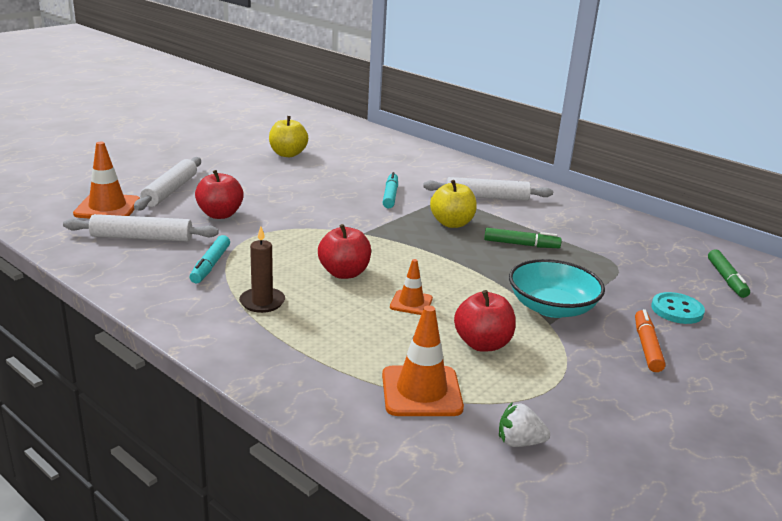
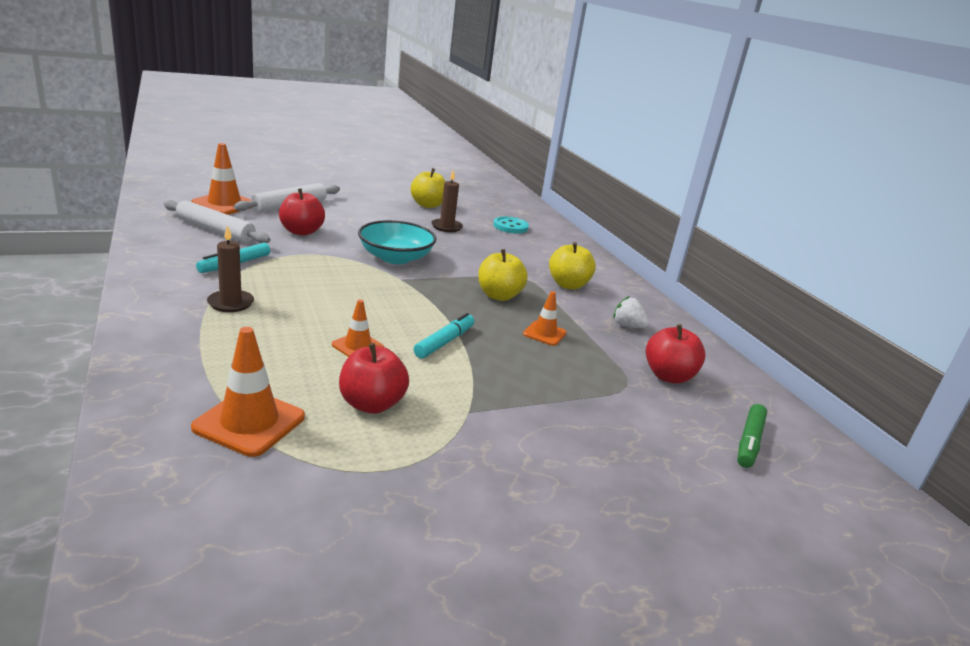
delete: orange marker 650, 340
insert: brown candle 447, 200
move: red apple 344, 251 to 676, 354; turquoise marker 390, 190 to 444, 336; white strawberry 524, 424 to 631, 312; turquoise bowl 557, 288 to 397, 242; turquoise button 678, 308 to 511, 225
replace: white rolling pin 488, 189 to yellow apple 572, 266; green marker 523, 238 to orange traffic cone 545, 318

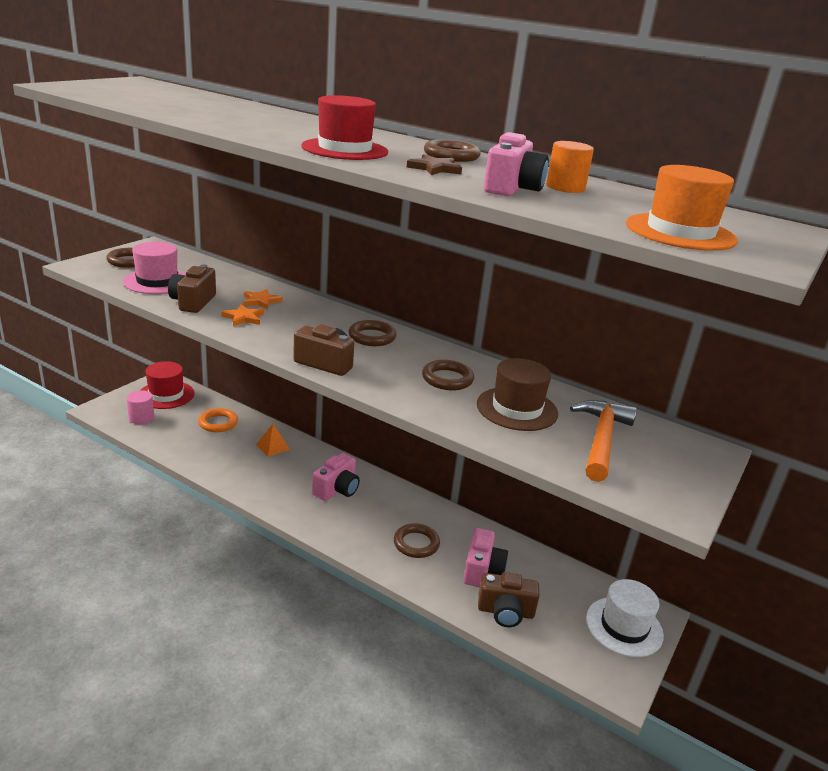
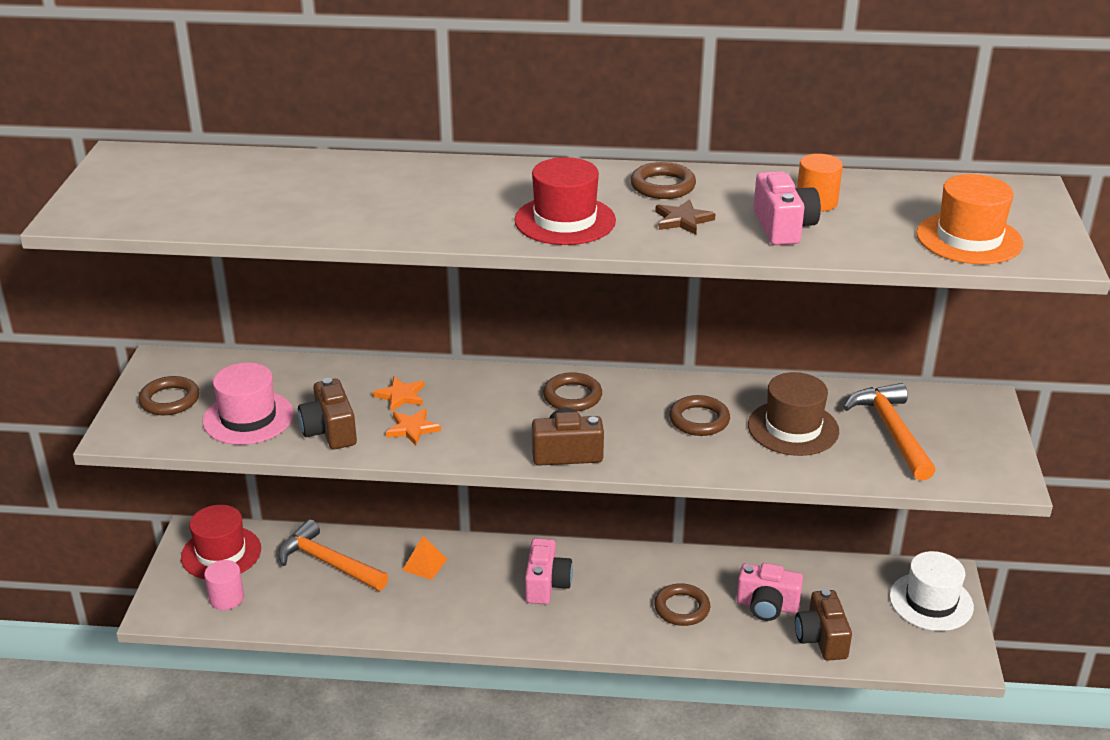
replace: orange ring 218, 420 to orange hammer 333, 555
rotate: pink camera 485, 557 = 769, 592 120 degrees clockwise; brown camera 509, 599 = 823, 625 105 degrees clockwise

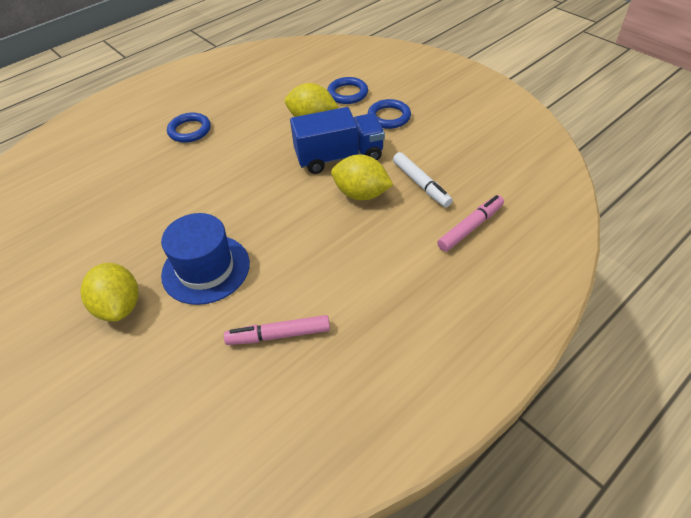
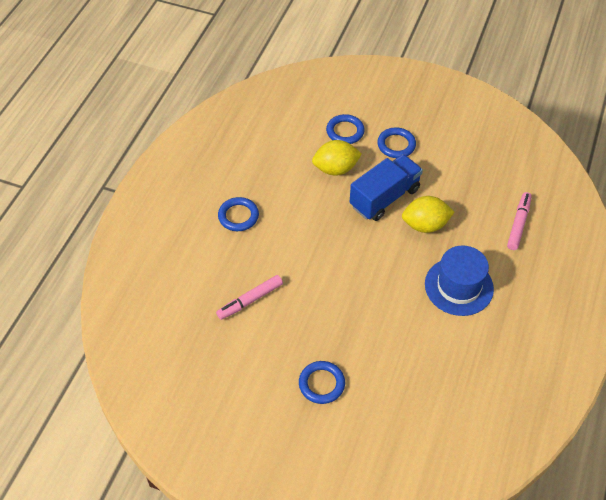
delete: white marker 423, 179
move: blue hat 205, 259 to 459, 281; pink marker 277, 330 to 249, 297
replace: yellow lemon 109, 292 to blue ring 322, 382

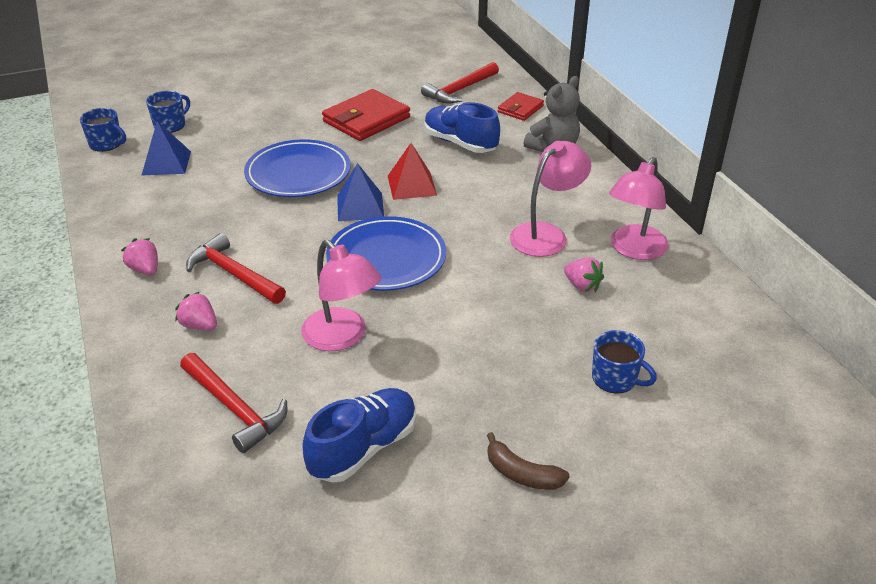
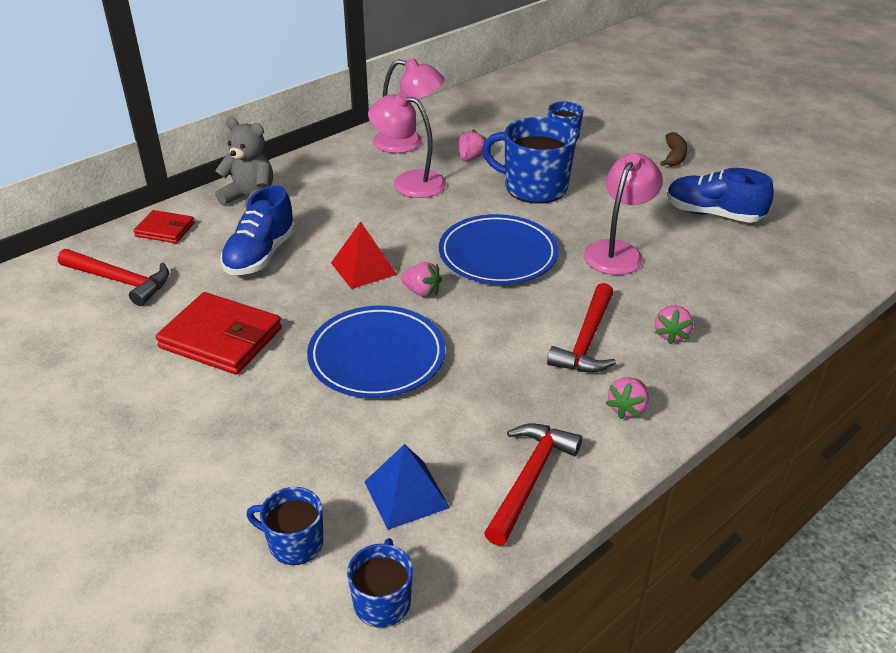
insert: blue mug 529, 160
move: red hammer 234, 403 to 533, 484
replace: blue pyramid 360, 192 to pink strawberry 421, 279

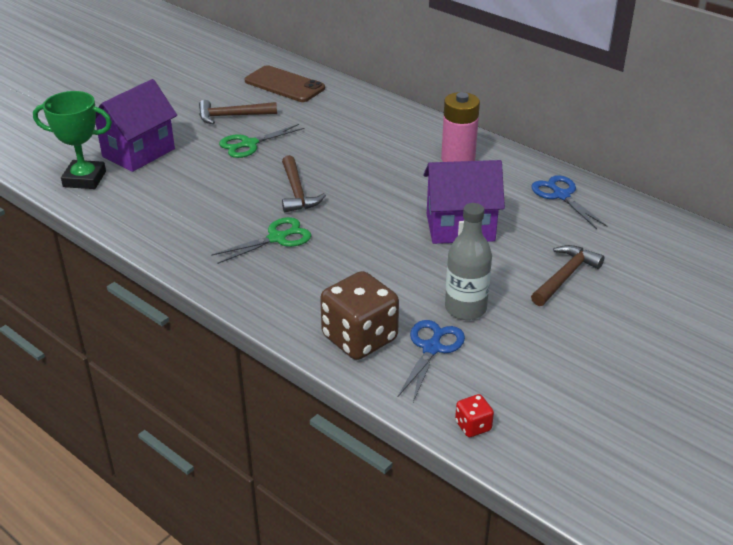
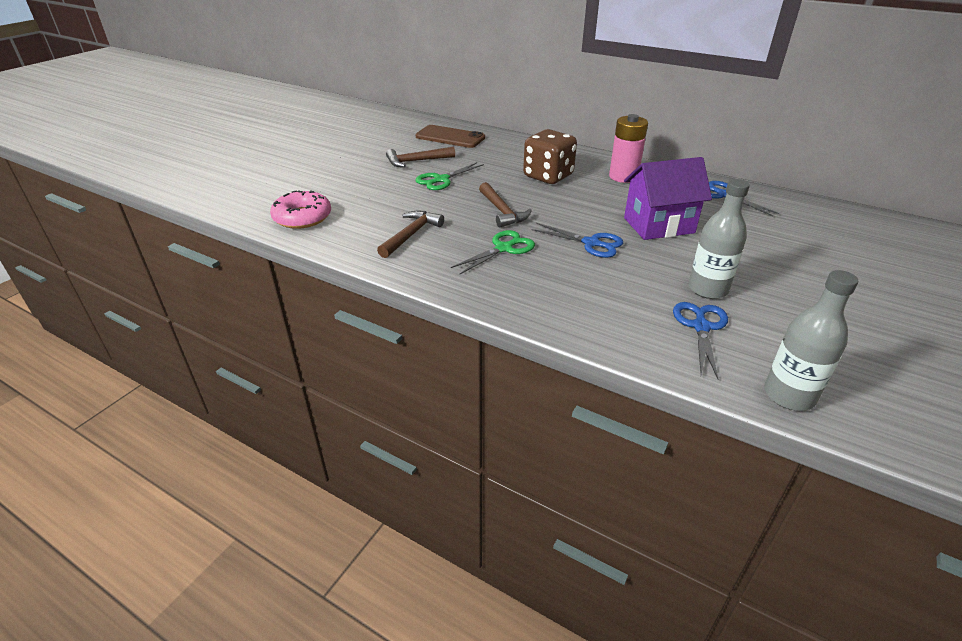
delete: purple house 136, 125
insert: blue scissors 577, 240
move: brown dice 359, 315 to 550, 156; brown hammer 567, 275 to 410, 234
replace: green trophy 72, 140 to pink donut 300, 209; red dice 474, 415 to grey bottle 811, 340

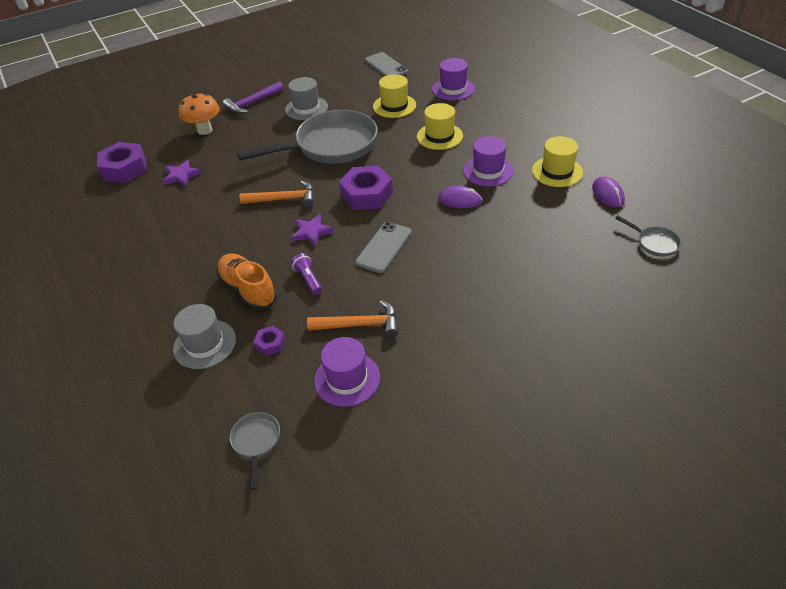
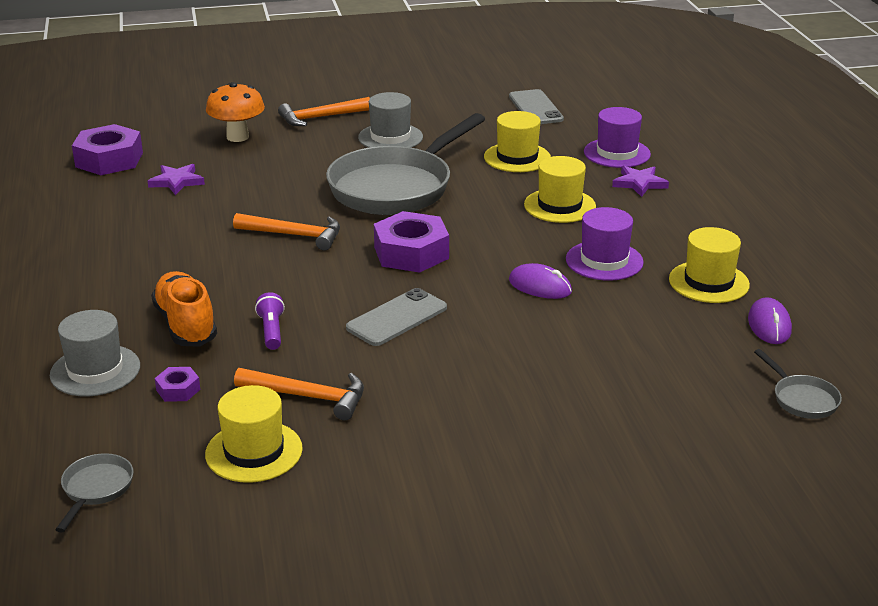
move: purple star 312, 230 to 640, 181
recolor: purple hammer 253, 97 to orange hammer 324, 111; purple hat 347, 372 to yellow hat 254, 434
rotate: grey pan 307, 137 = 405, 164 135 degrees clockwise

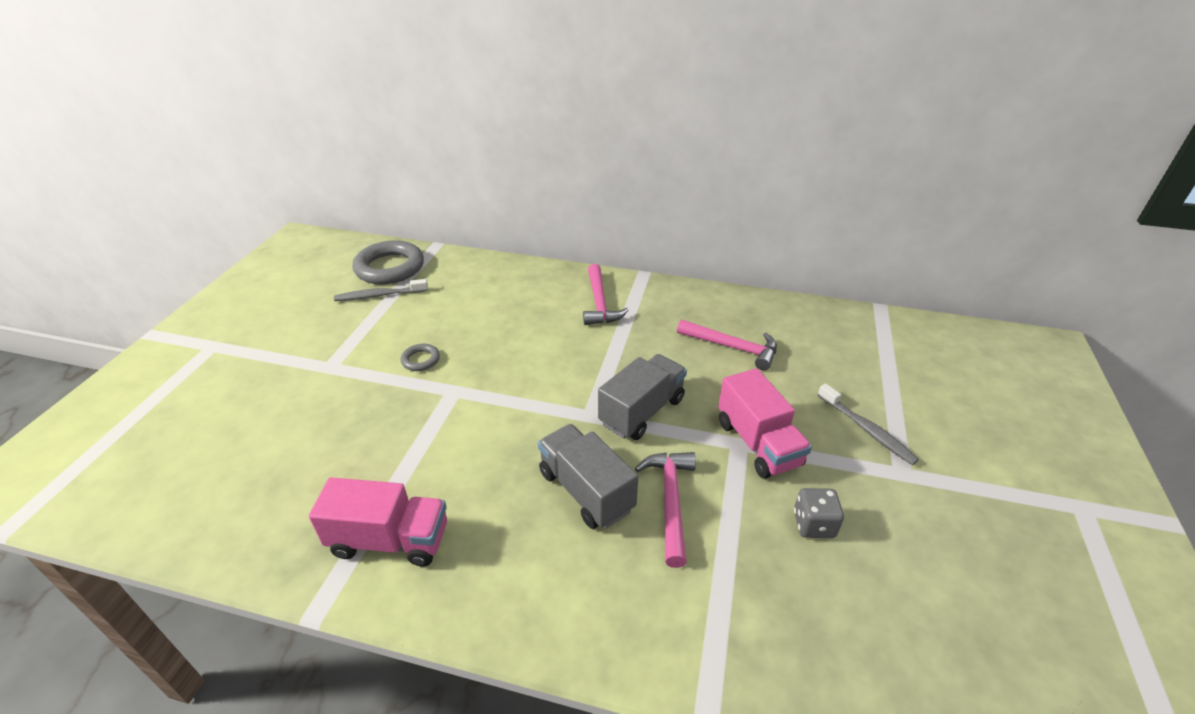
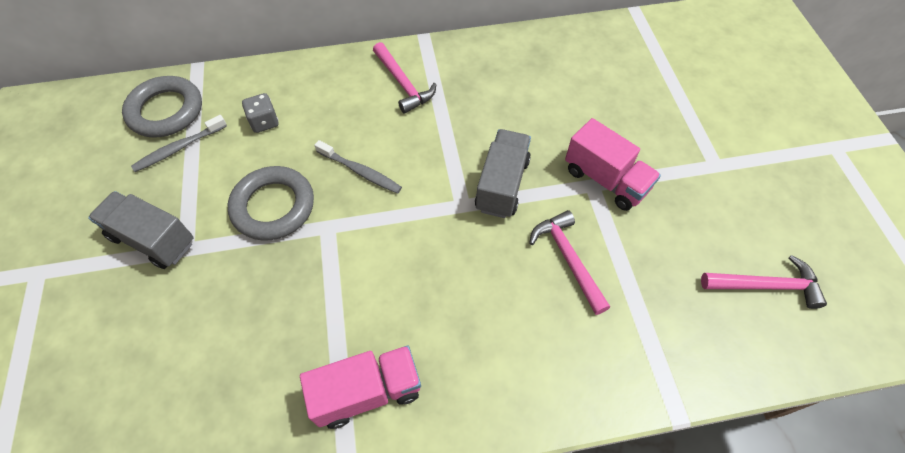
move: grey truck 588, 476 to 141, 230; pink hammer 727, 345 to 764, 282; grey dice 819, 513 to 260, 113; grey toothbrush 868, 424 to 358, 167
resize: grey ring 420, 357 = 271, 203 x2.15

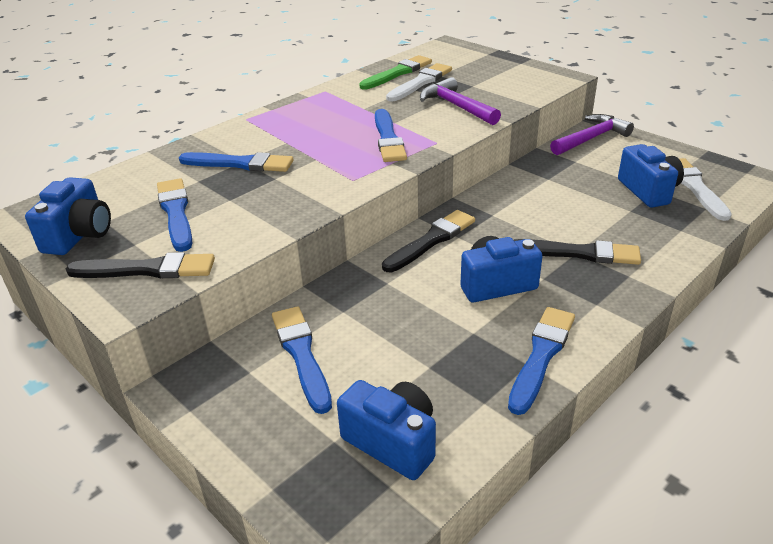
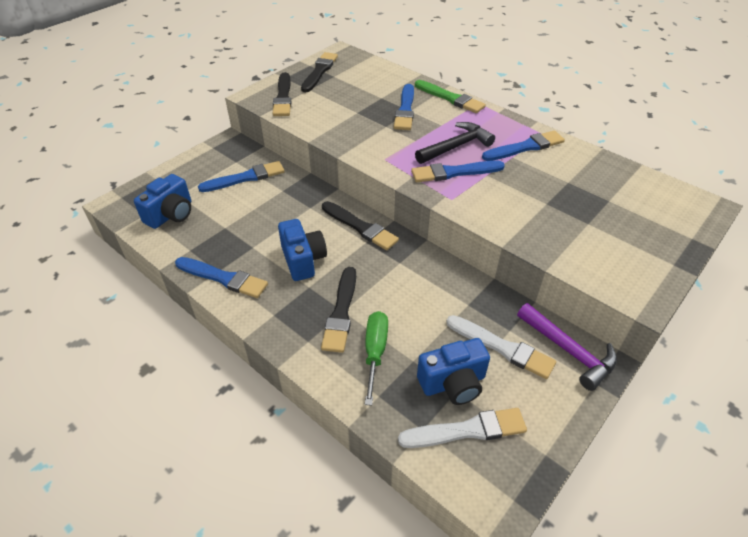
delete: purple hammer 460, 101
insert: green screwdriver 376, 358; black hammer 455, 143
move: blue brush 174, 215 to 523, 146; green brush 395, 72 to 450, 96; white brush 419, 82 to 501, 347
replace: blue camera 68, 216 to black brush 319, 72

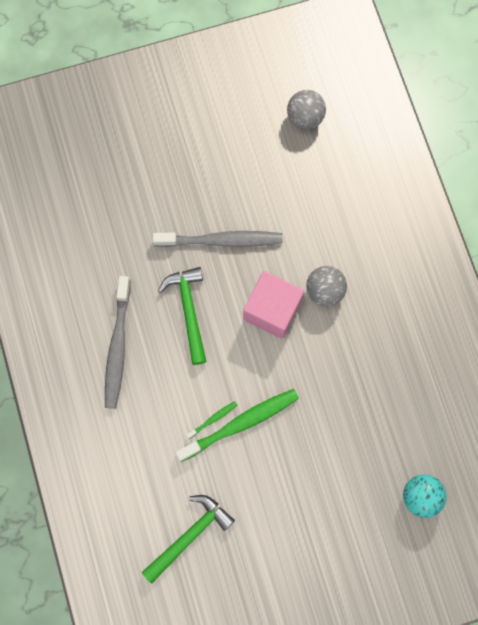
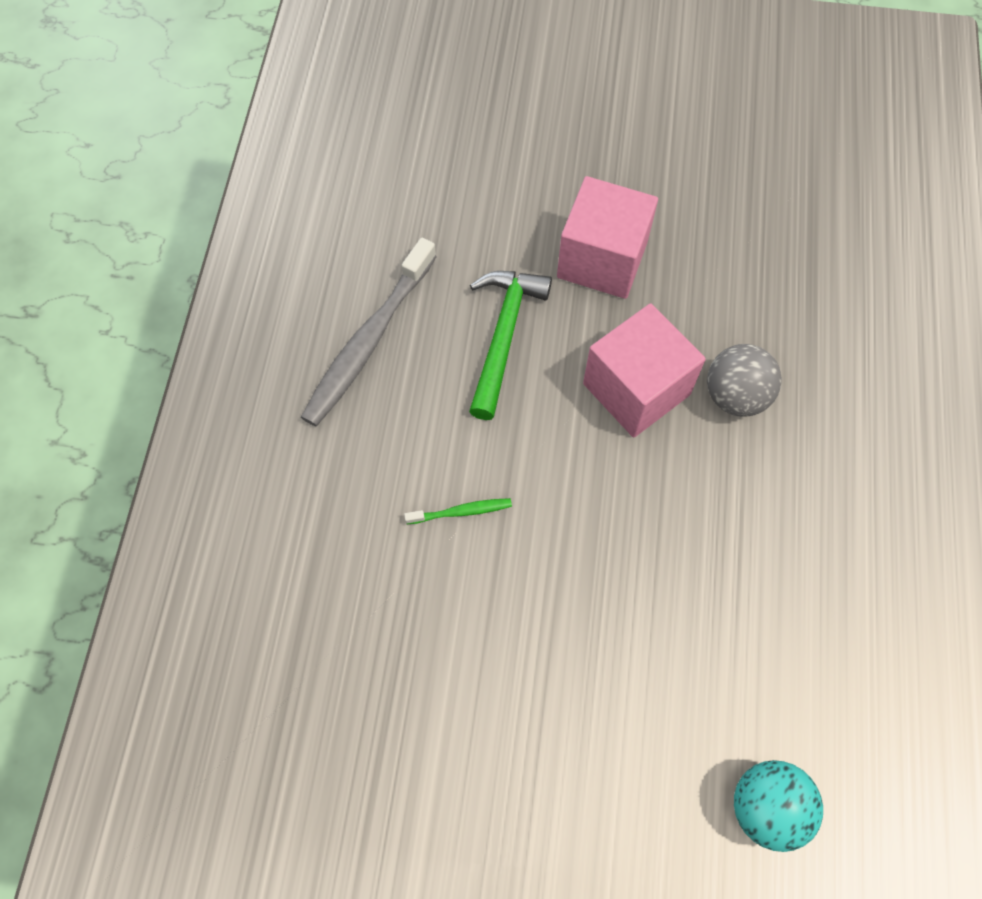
delete: green hammer 188, 539; green toothbrush 237, 425; grey ball 306, 110
replace: grey toothbrush 218, 239 to pink cube 607, 237

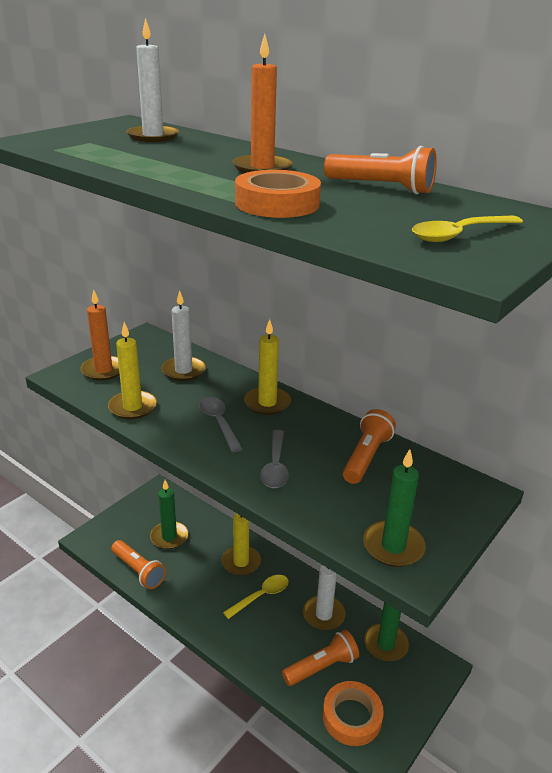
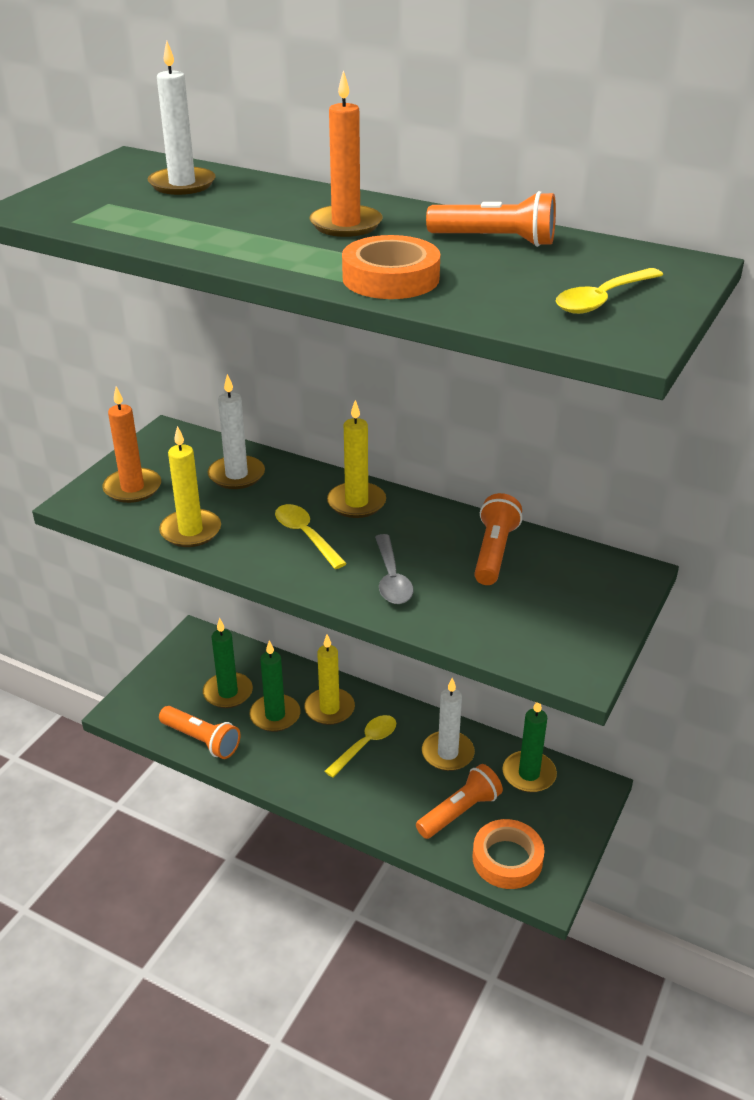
move: green candle 394, 508 to 274, 686
recolor: grey spoon 221, 424 to yellow spoon 311, 536

